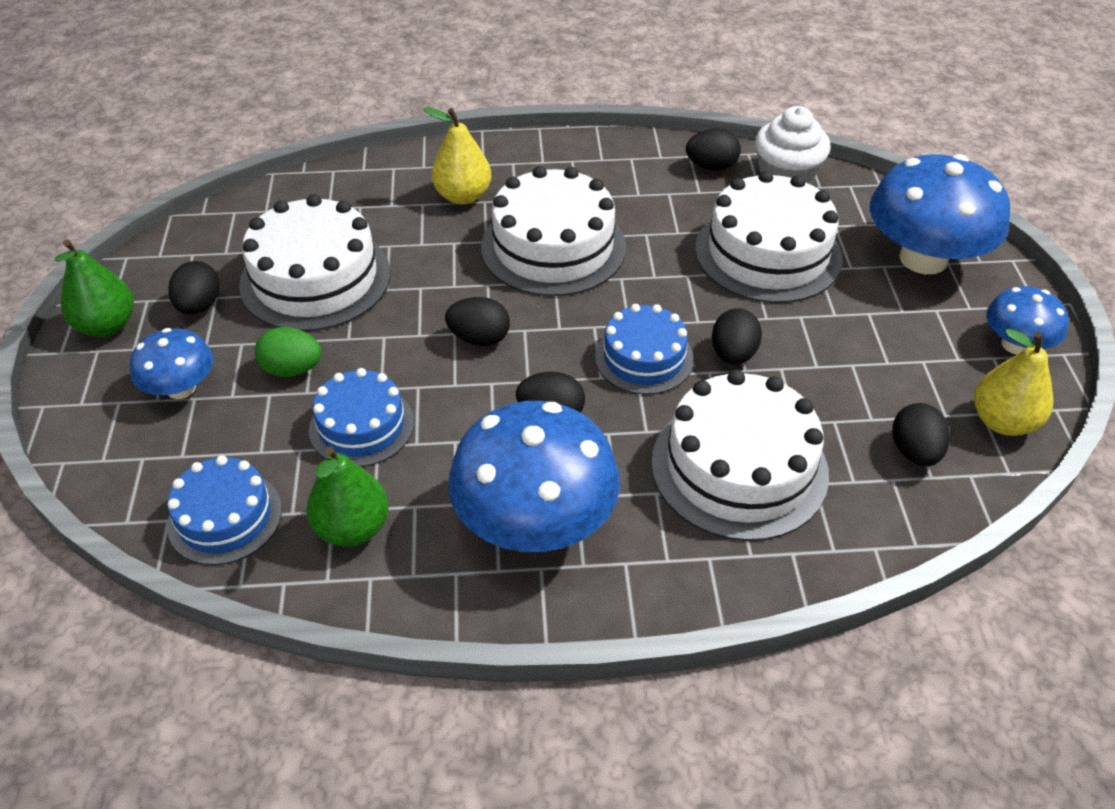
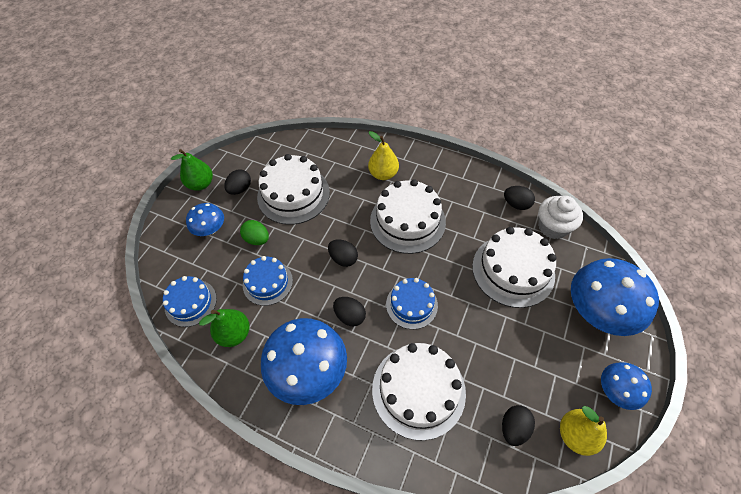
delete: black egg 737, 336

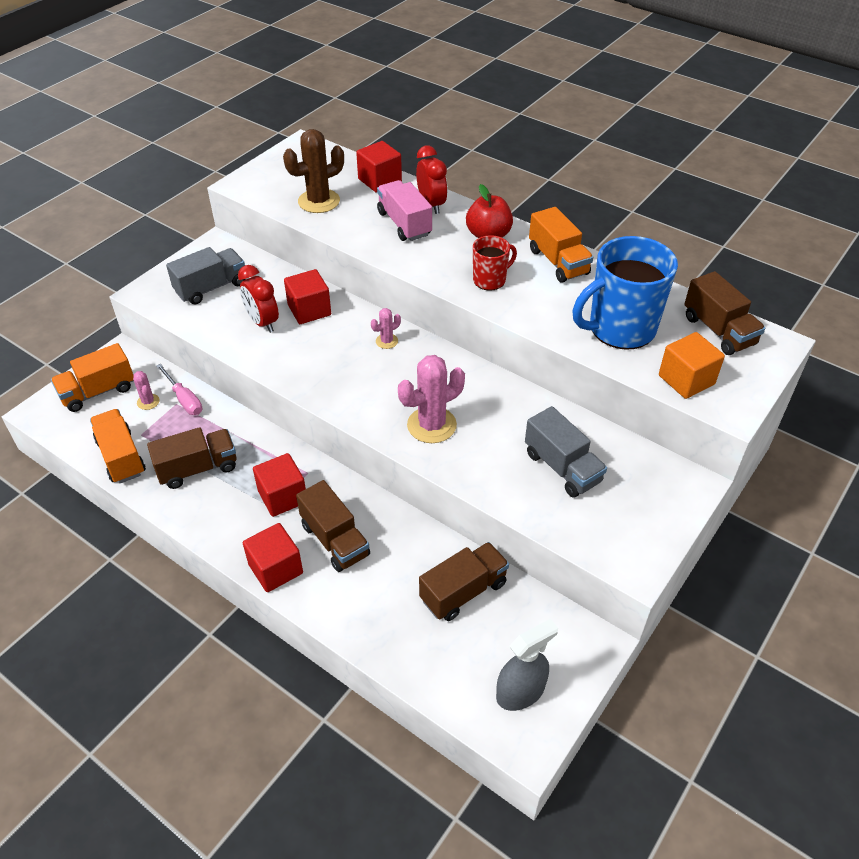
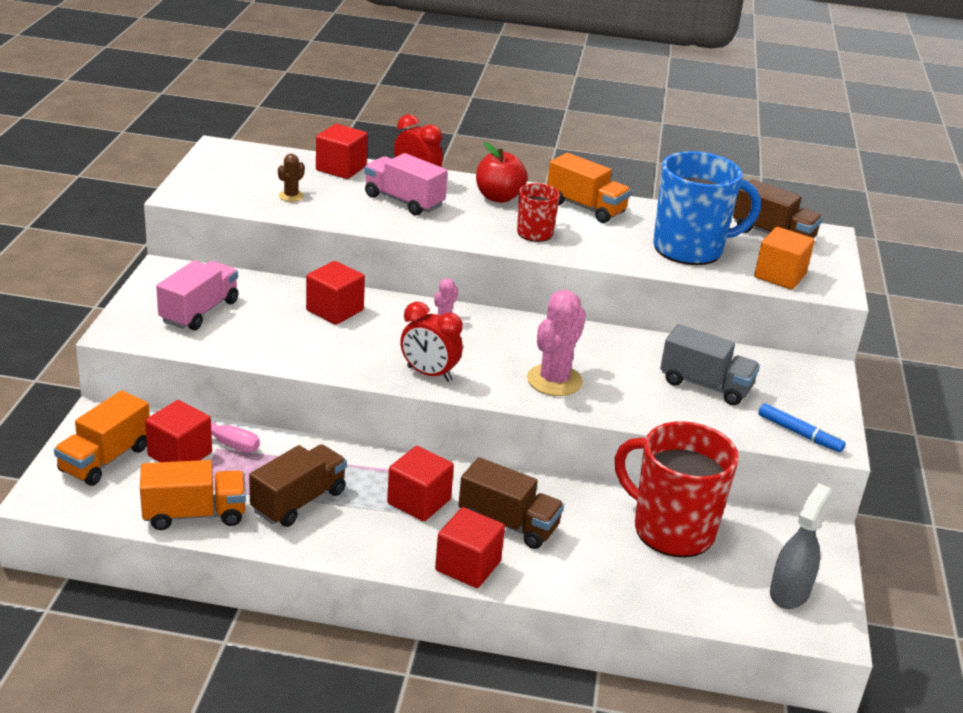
insert: blue marker 802, 427
move: red clock 258, 299 to 431, 342
replace: pink cactus 146, 390 to red cube 178, 431; brown truck 464, 581 to red mug 677, 489
recolor: grey truck 205, 276 to pink truck 197, 295
rotate: orange truck 118, 446 = 193, 495 135 degrees clockwise; blue mug 625, 292 = 707, 208 135 degrees counterclockwise
resize: brown cactus 313, 171 = 291, 178 x0.50

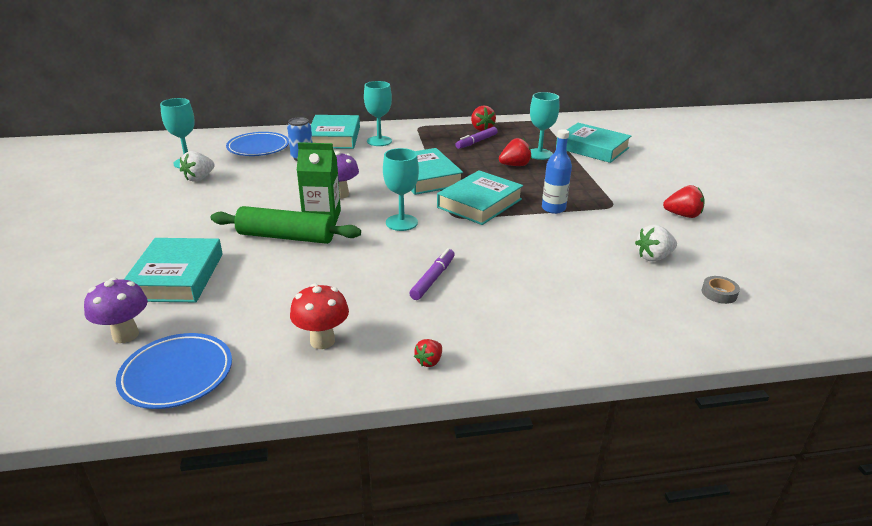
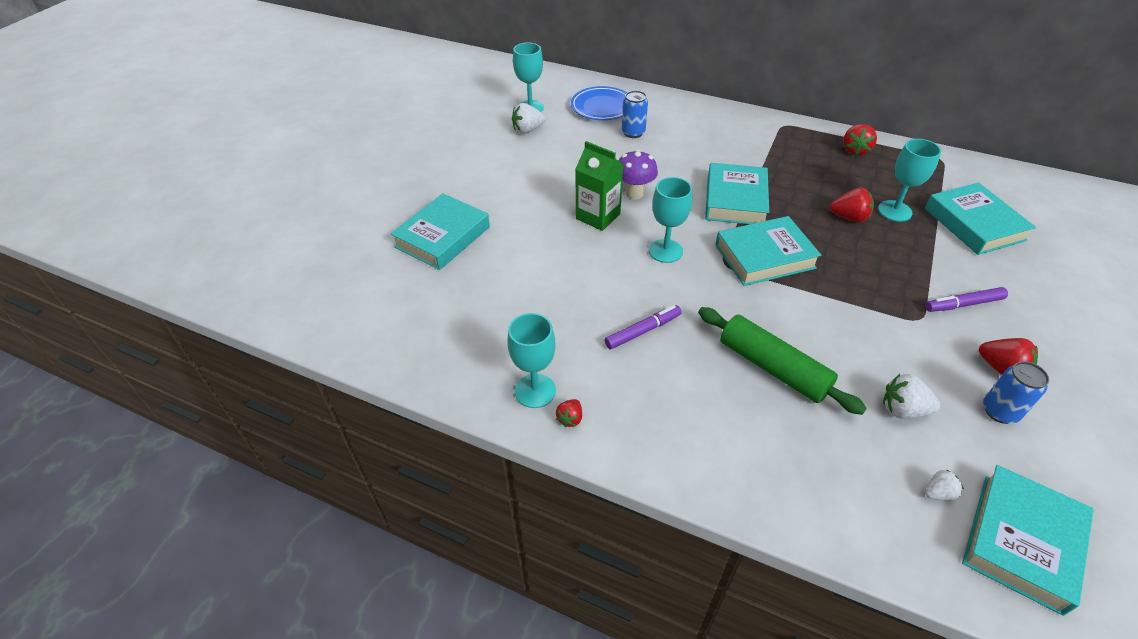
delete: purple mushroom 116, 310; blue plate 174, 371; red mushroom 319, 316; blue bottle 557, 171
insert: blue can 1016, 392
move: green rolling pin 286, 225 to 782, 361; turquoise book 335, 132 to 1028, 540; turquoise goblet 378, 113 to 532, 360; purple marker 476, 138 to 966, 299
replace: grey tape 721, 290 to white strawberry 944, 484
rotate: red strawberry 428, 353 = 569, 413 45 degrees counterclockwise

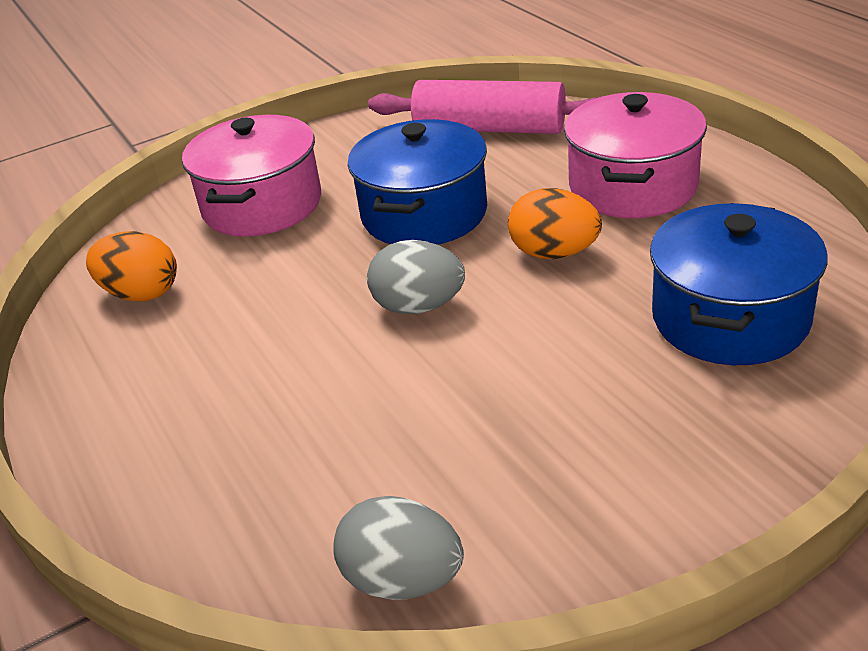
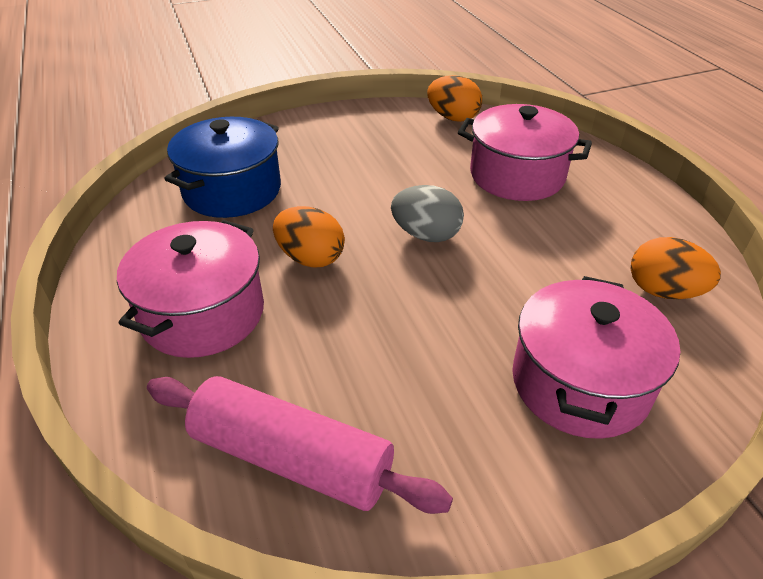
delete: blue pot 417, 182
insert: pink pot 525, 152
recolor: grey egg 398, 548 to orange egg 454, 98

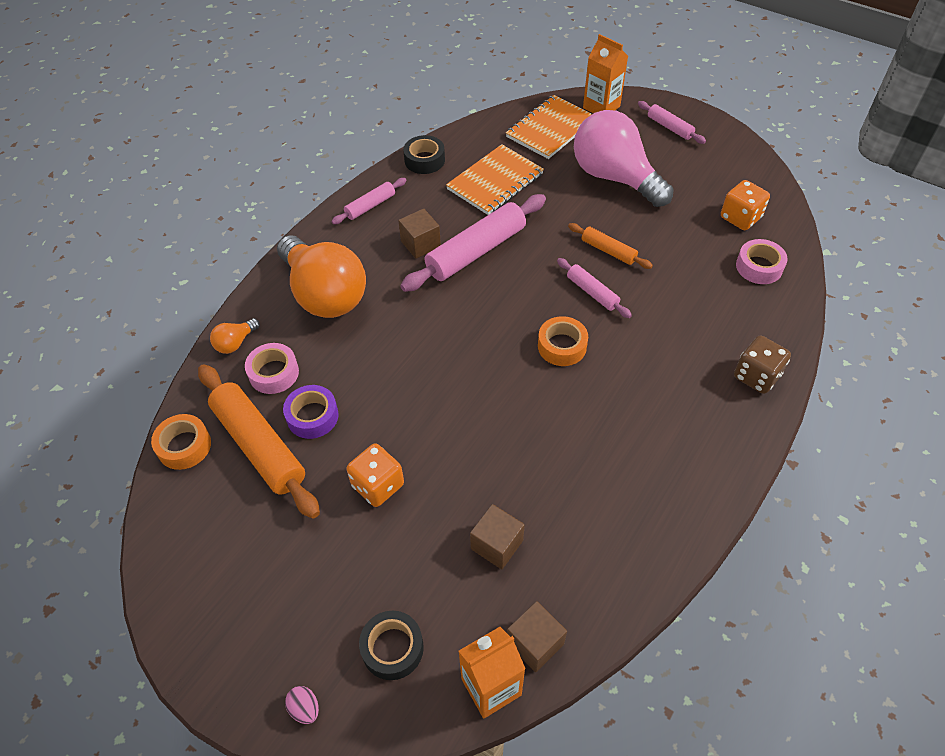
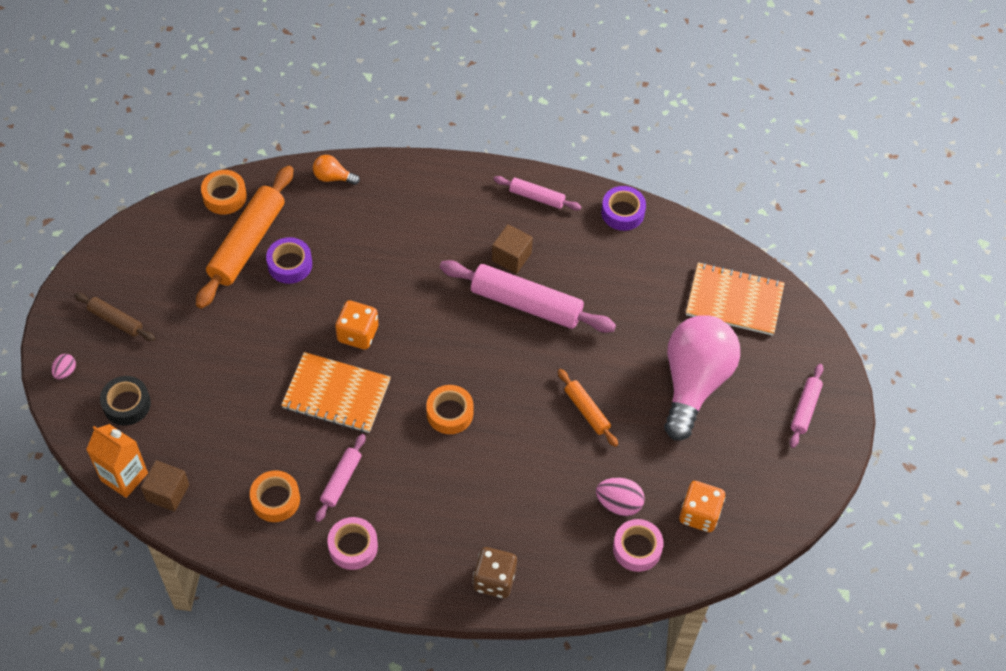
delete: orange light bulb 321, 276; brown cube 497, 536; orange carton 605, 73
insert: brown rolling pin 114, 317; orange tape 275, 496; pink egg 620, 497
move: pink tape 272, 368 to 352, 543; orange dice 375, 475 to 356, 325; orange notebook 495, 179 to 336, 392; pink rolling pin 594, 288 to 340, 478
recolor: black tape 424, 154 to purple tape 623, 208
rotate: orange rolling pin 610, 246 = 588, 408 45 degrees counterclockwise

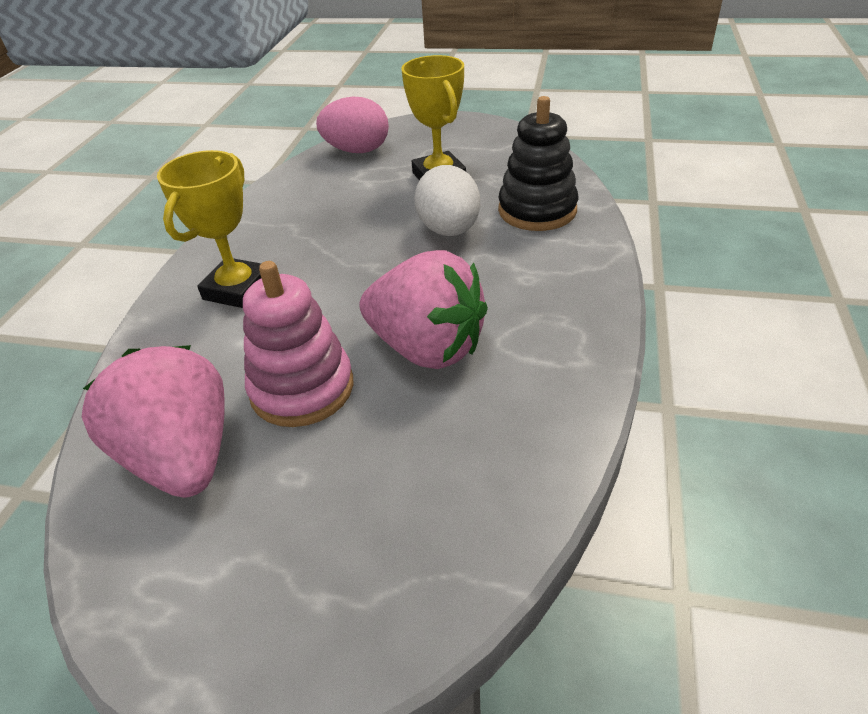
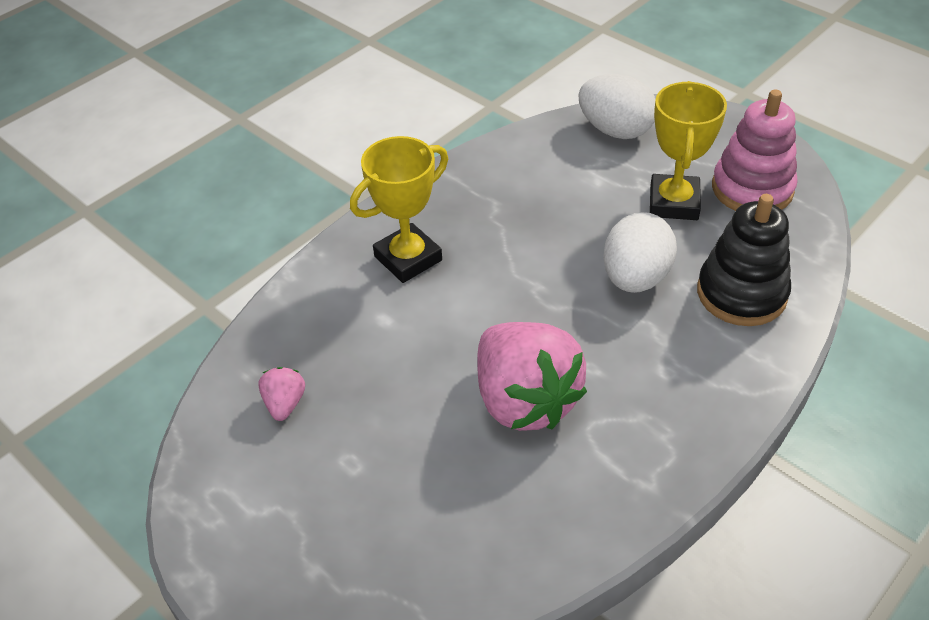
move: pink stacking toy 298, 344 to 755, 150
recolor: pink egg 352, 125 to white egg 617, 106
resize: pink strawberry 153, 421 = 281, 394 x0.43

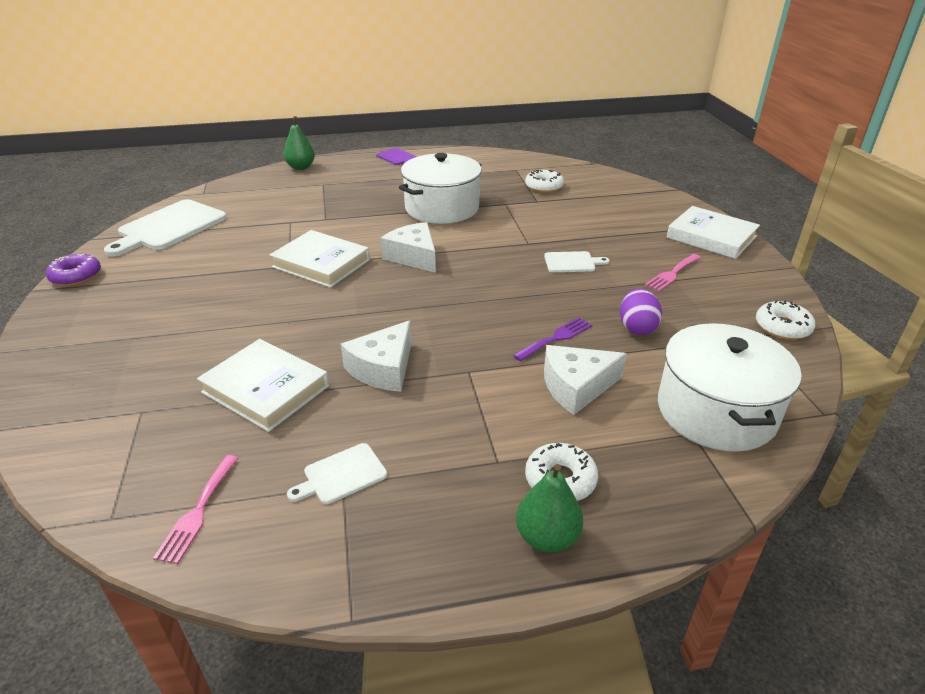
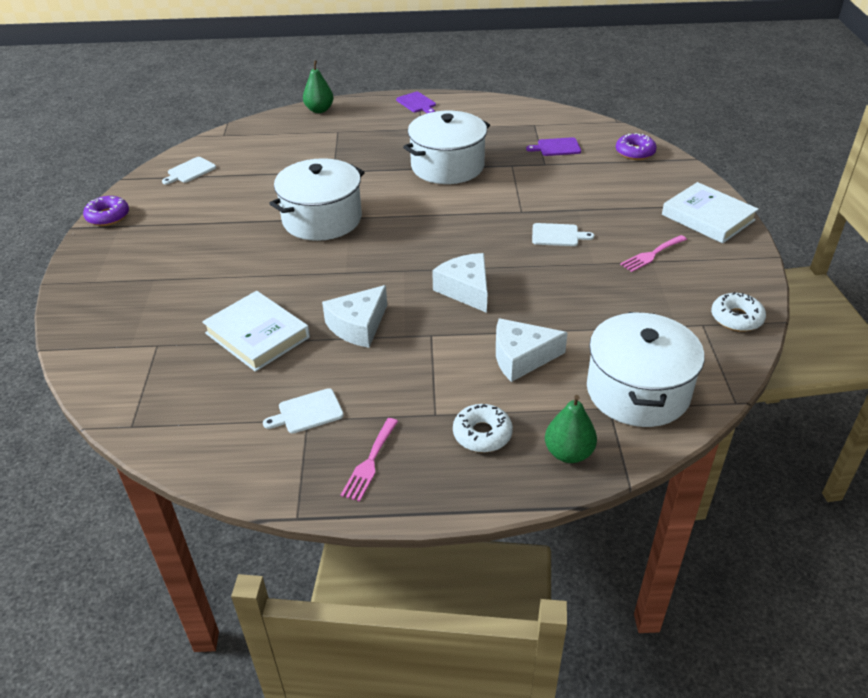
delete: purple fork 552, 339; purple egg 641, 312
insert: purple donut 636, 146
move: pink fork 195, 509 to 369, 460; white cheese 408, 247 to 459, 283; green pear 549, 508 to 571, 429
replace: white book 320, 259 to white pot 317, 199; white donut 544, 181 to purple cutting board 553, 146
resize: white cutting board 165, 228 = 189, 171 x0.50

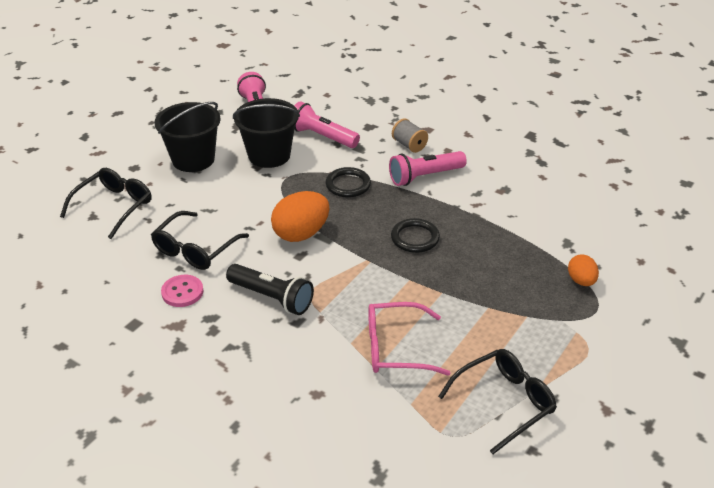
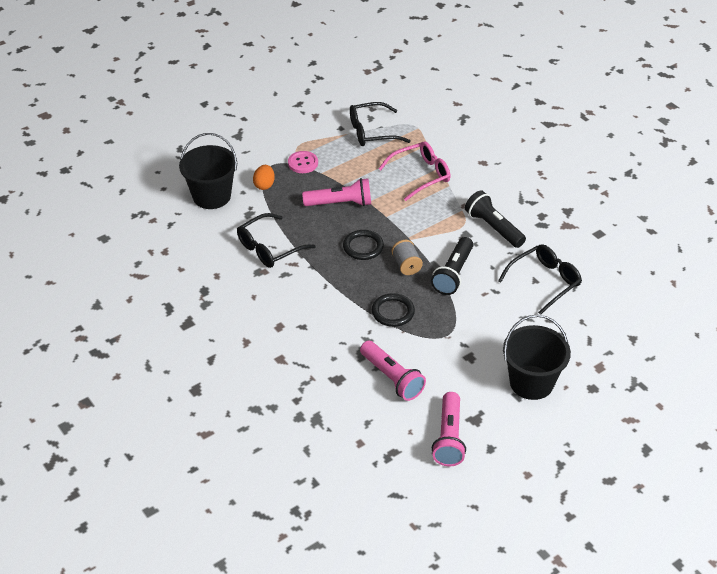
move: black glasses 106, 203 to 276, 240; pink button 182, 291 to 303, 162; black bucket 266, 133 to 208, 171; pink flashlight 428, 168 to 336, 192; grey spool 410, 135 to 407, 257
replace: orange egg 300, 216 to black flashlight 452, 266
rotate: pink glasses 409, 338 = 414, 171 45 degrees counterclockwise

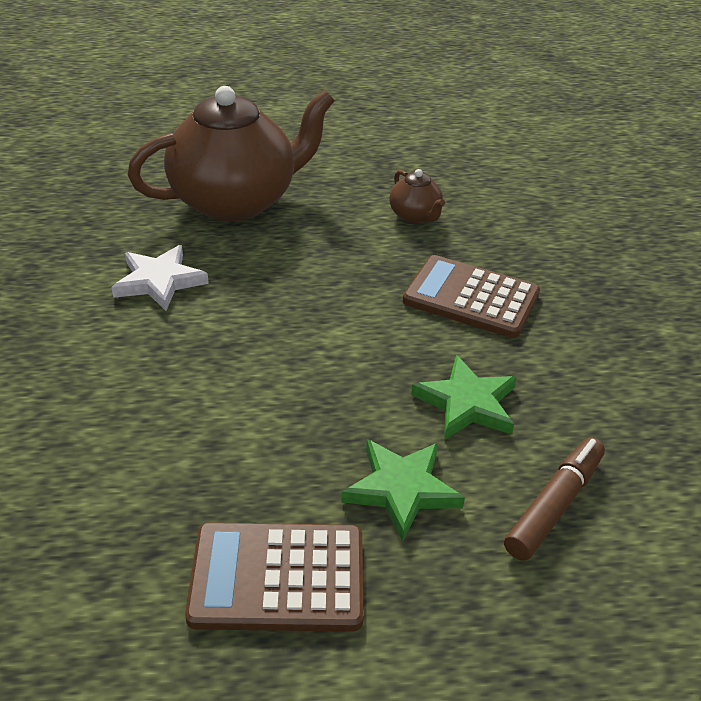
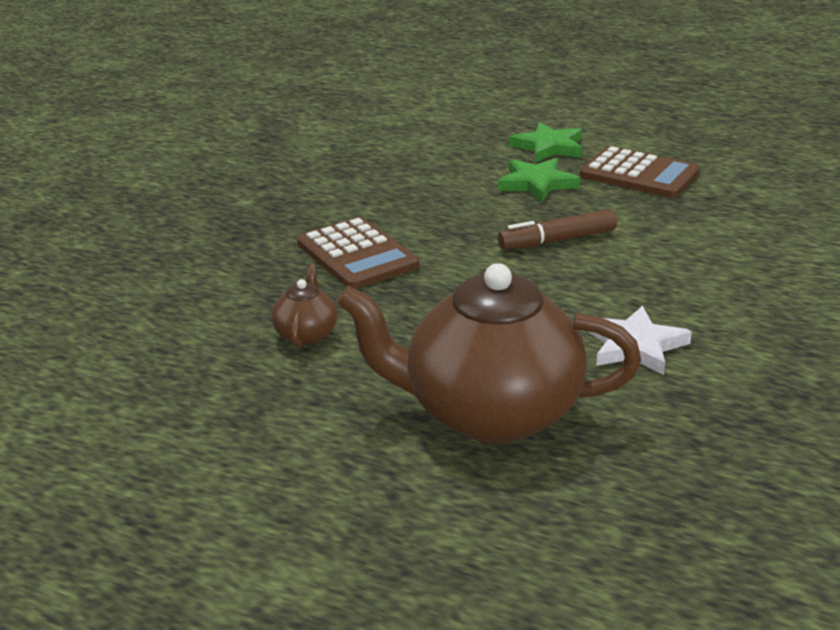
move: green star 464, 397 to 545, 142; brown marker 554, 499 to 557, 229

